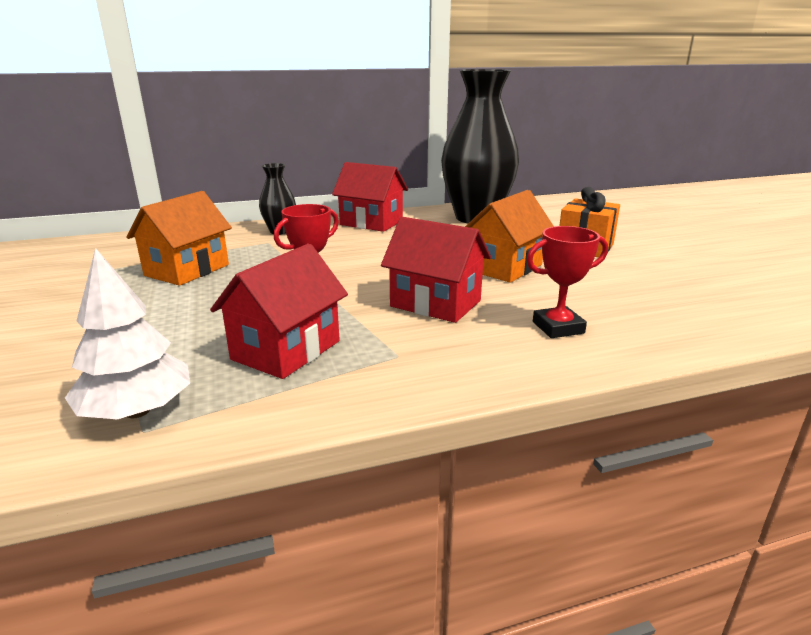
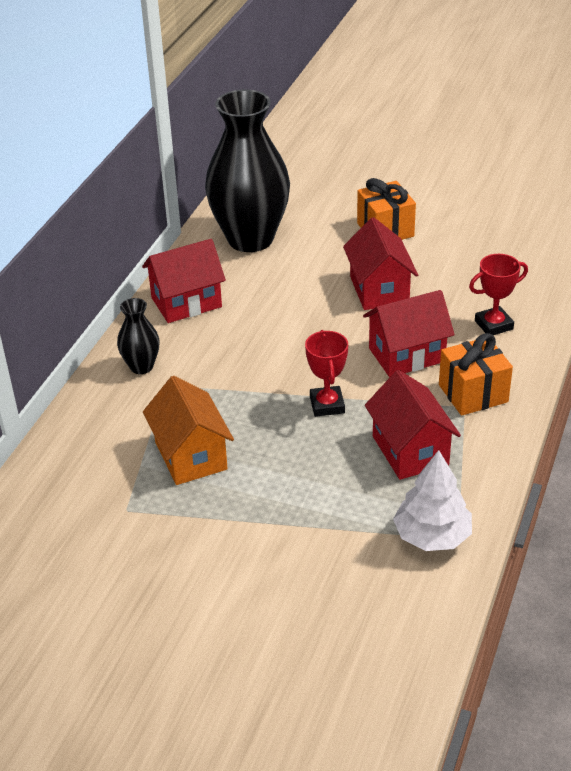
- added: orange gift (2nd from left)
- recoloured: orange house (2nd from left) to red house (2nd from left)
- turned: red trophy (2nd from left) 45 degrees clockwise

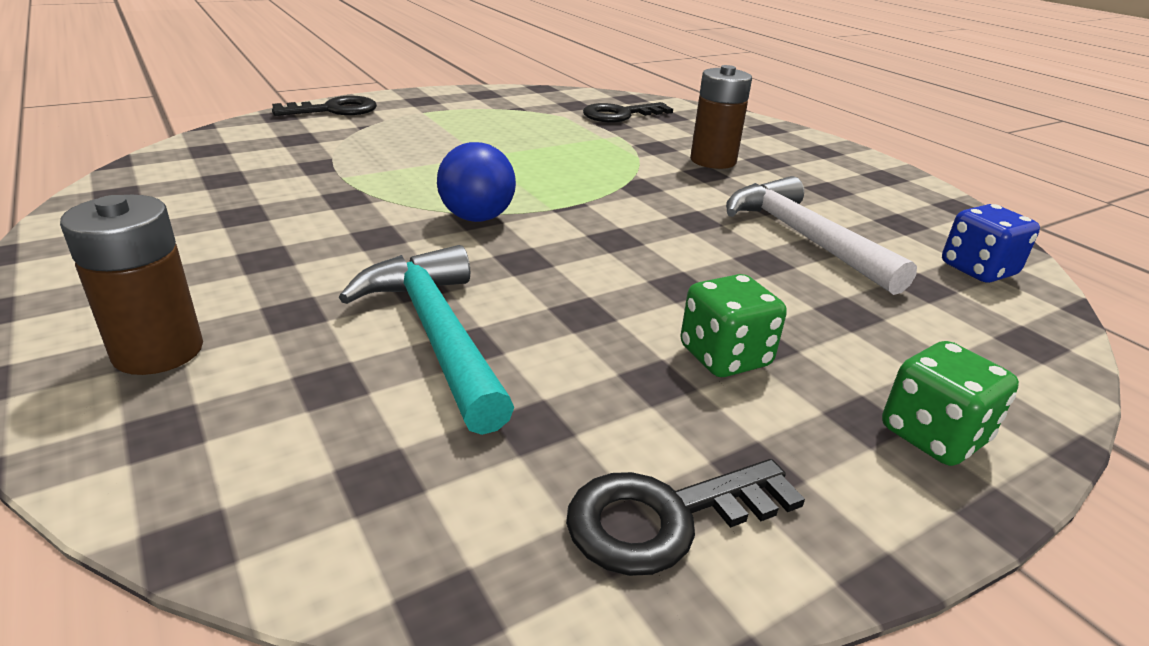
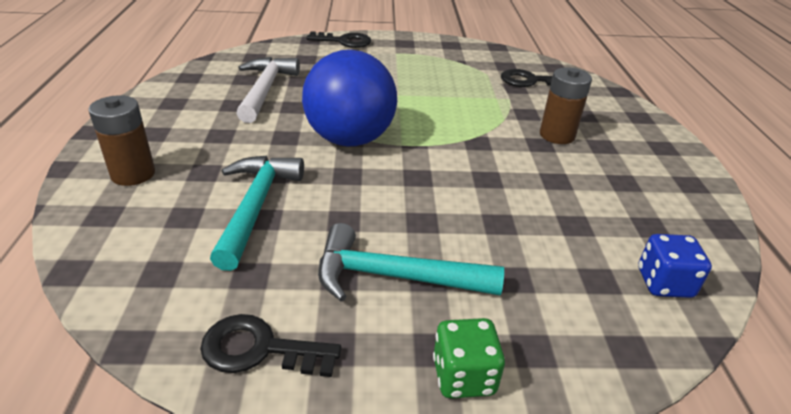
- moved: white hammer
- replaced: green dice (1st from left) to turquoise hammer (2nd from left)
- resized: blue ball x1.85

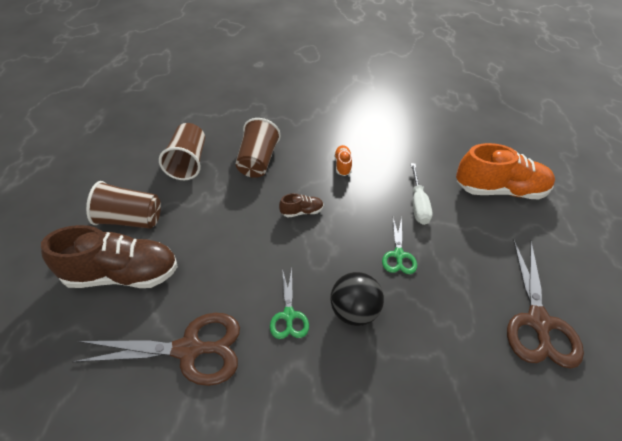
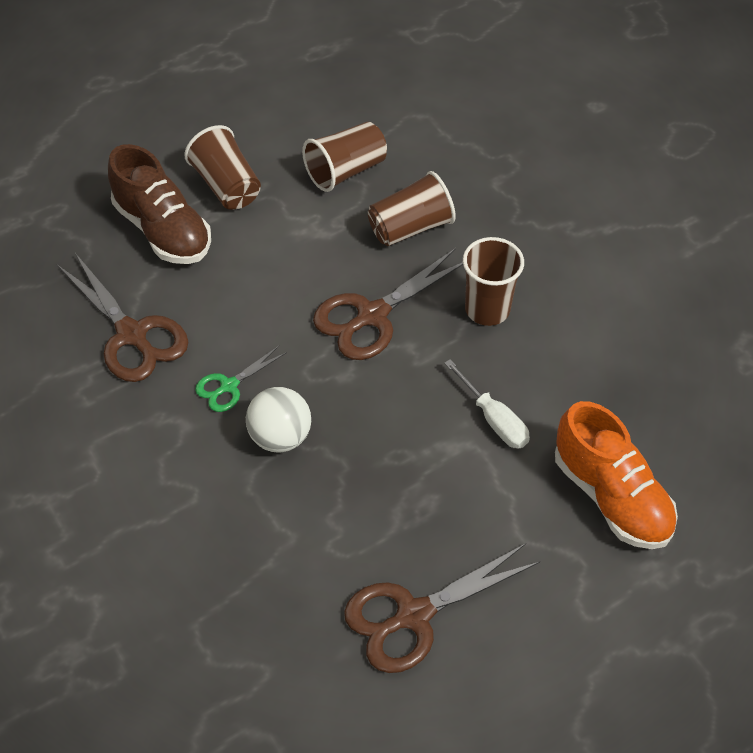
- removed: green scissors (2nd from left)
- replaced: brown shoe (2nd from left) to brown scissors (2nd from left)
- replaced: orange shoe (1st from left) to brown cup (4th from left)
- recoloured: black ball to white ball
- turned: white screwdriver 90 degrees counterclockwise

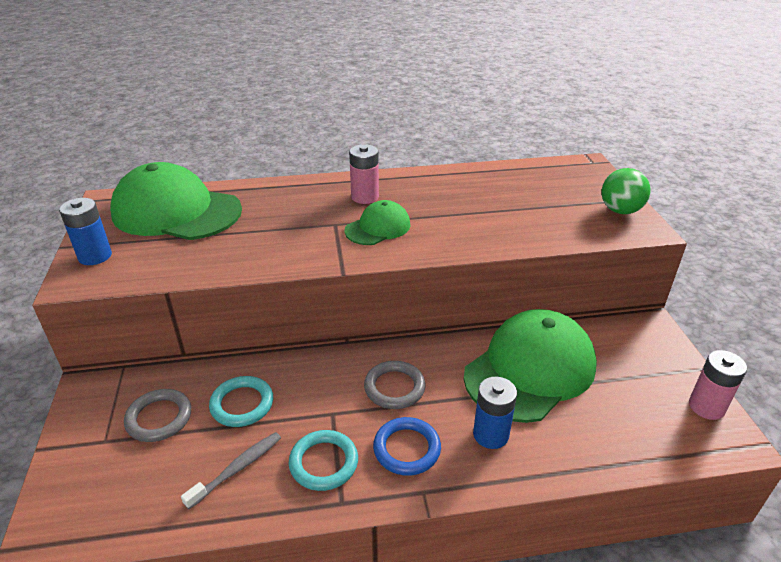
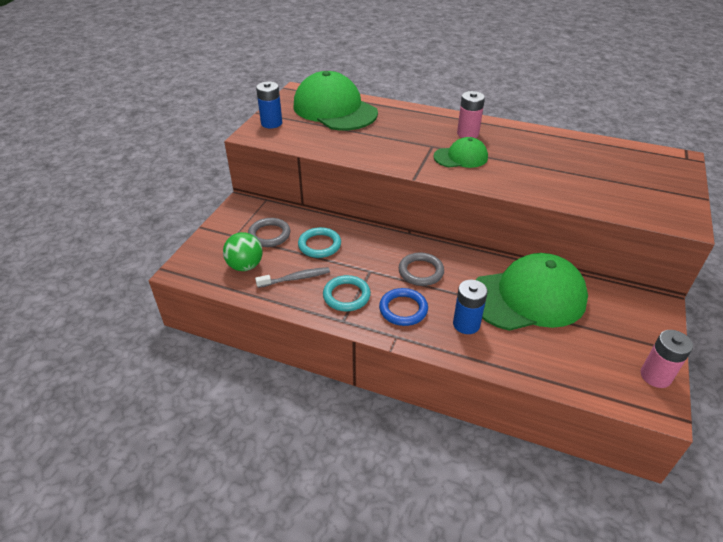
- moved: green ball

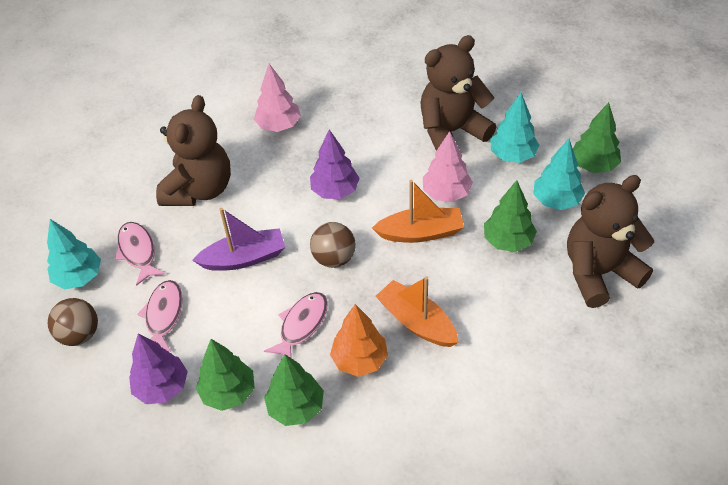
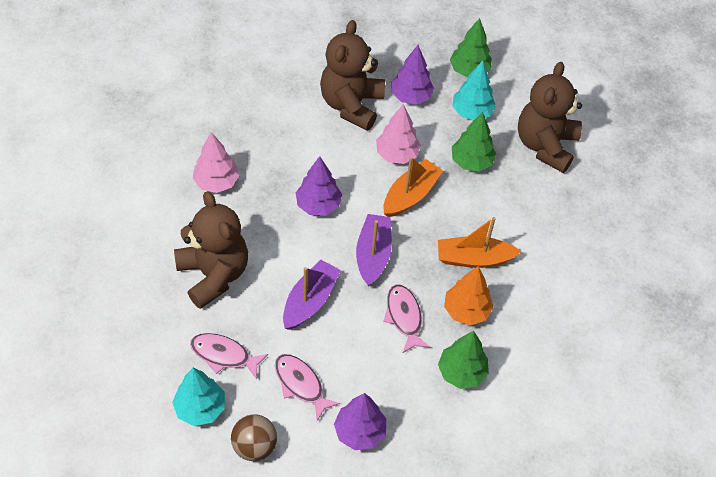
- removed: green tree (1st from left)
- replaced: brown ball (2nd from left) to purple boat (2nd from left)
- recoloured: turquoise tree (2nd from left) to purple tree (3rd from left)

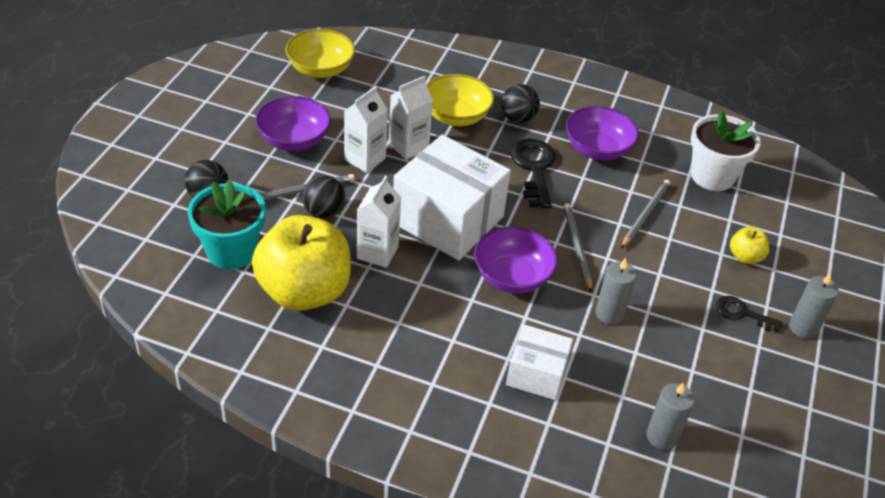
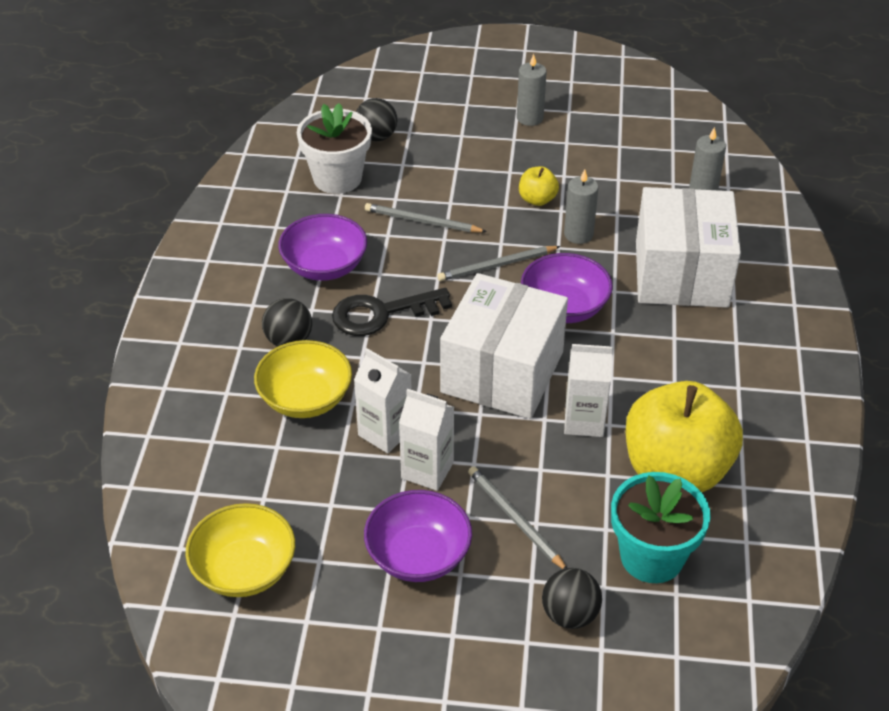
- removed: black key (2nd from left)
- moved: black ball (2nd from left)
- moved: yellow apple (2nd from left in the first image) to yellow apple (1st from left)
- resized: white box (2nd from left) x1.84

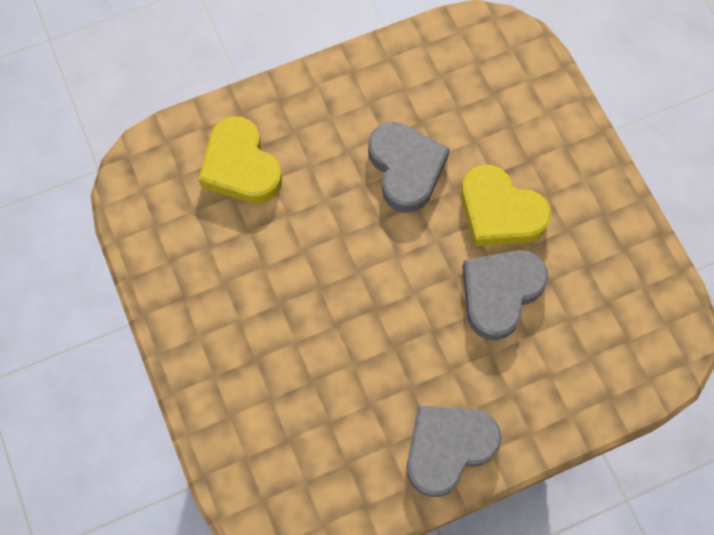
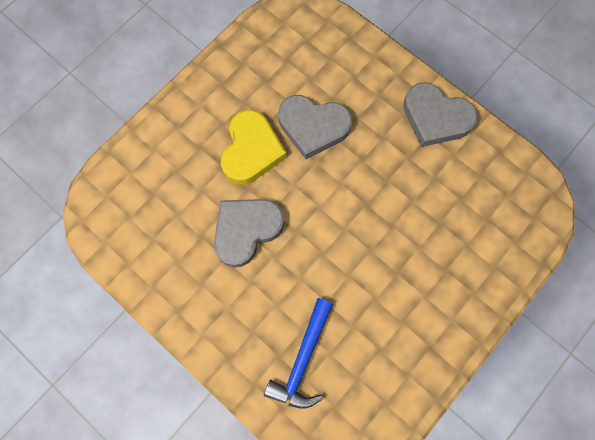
- replaced: yellow heart (1st from left) to blue hammer

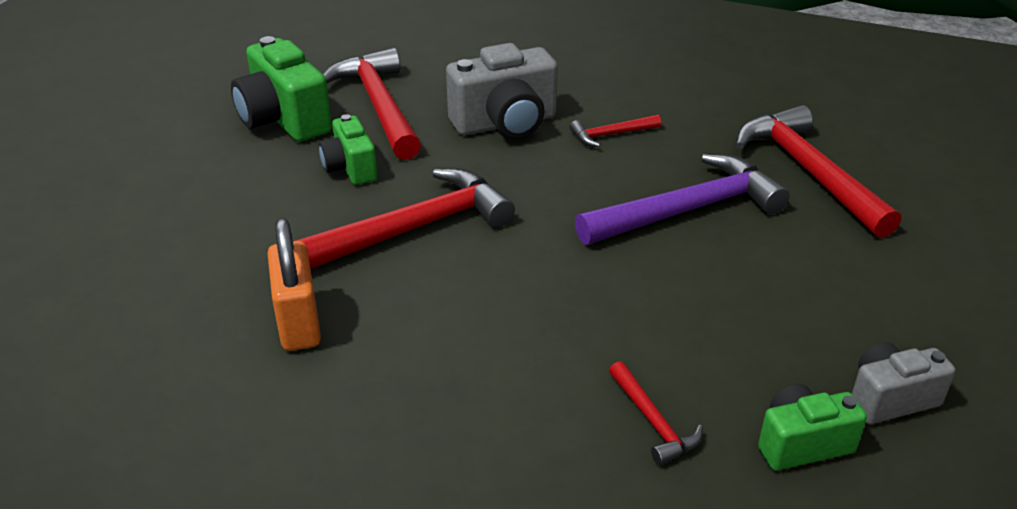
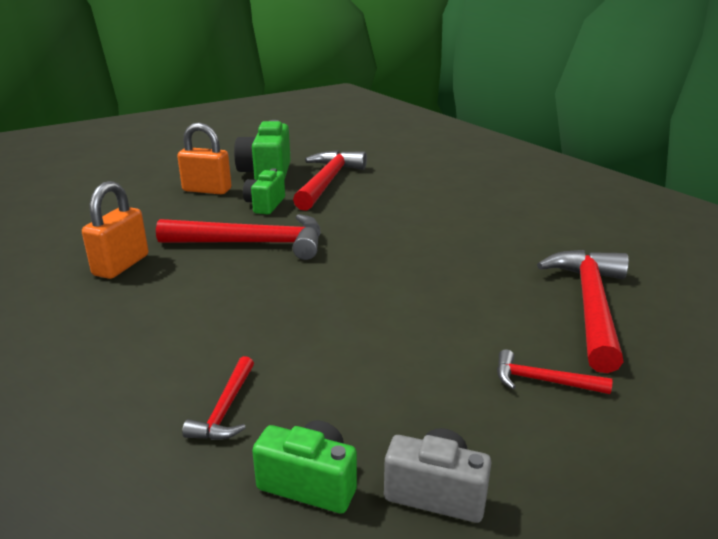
- removed: grey camera (1st from left)
- removed: purple hammer
- added: orange padlock (2nd from left)
- moved: red hammer (3rd from left in the first image) to red hammer (4th from left)

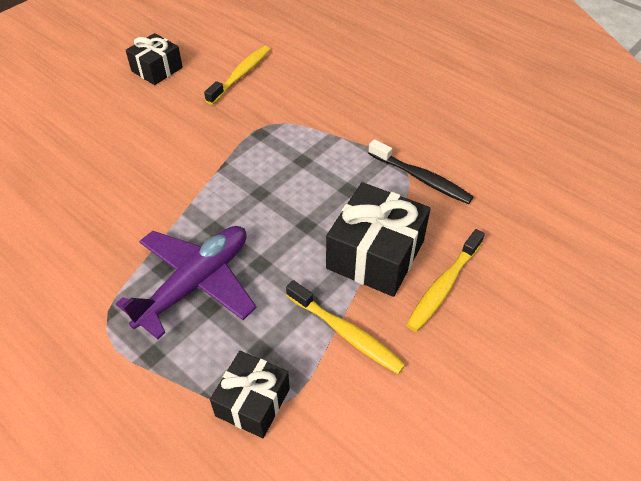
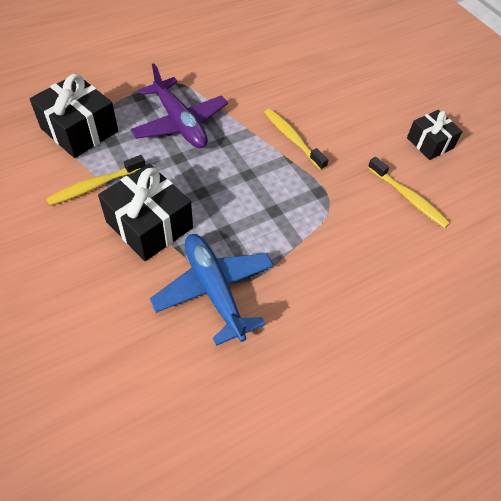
- moved: yellow toothbrush (3rd from left in the first image) to yellow toothbrush (2nd from left)
- replaced: black toothbrush to blue plane
- resized: black gift (2nd from left in the first image) x1.59

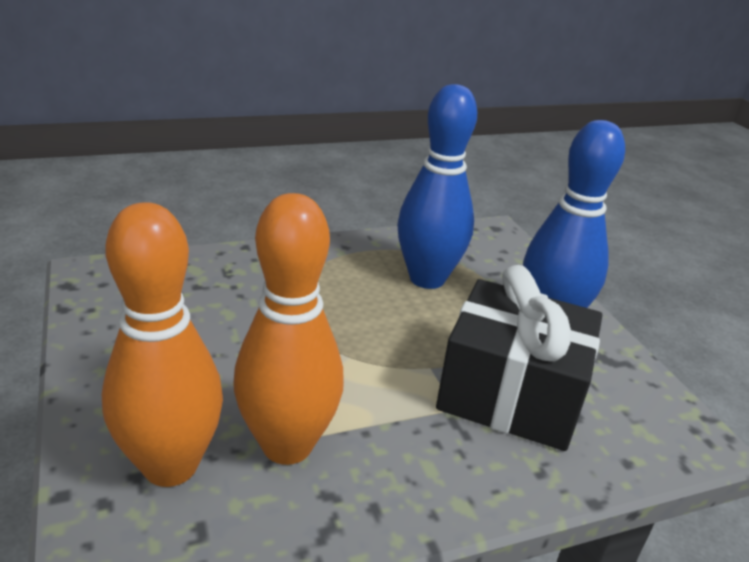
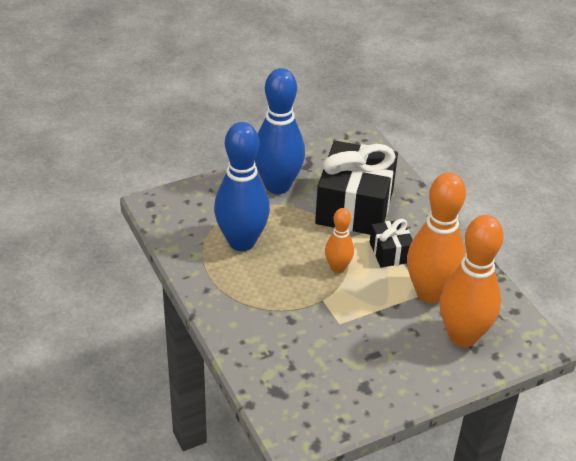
- added: orange bowling pin (1st from left)
- added: black gift (2nd from left)

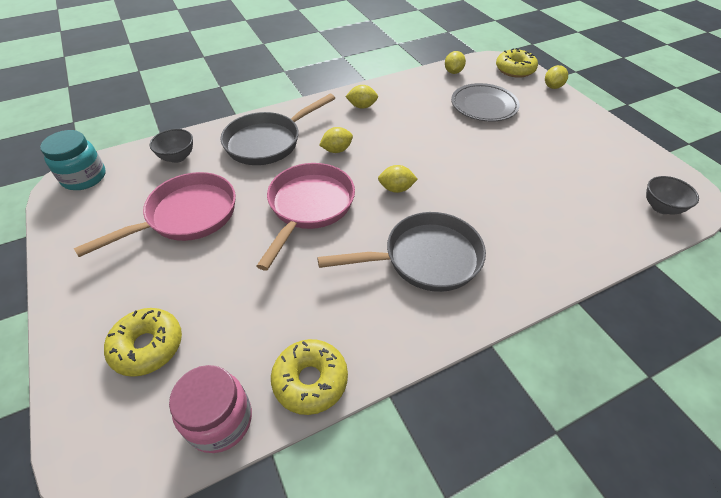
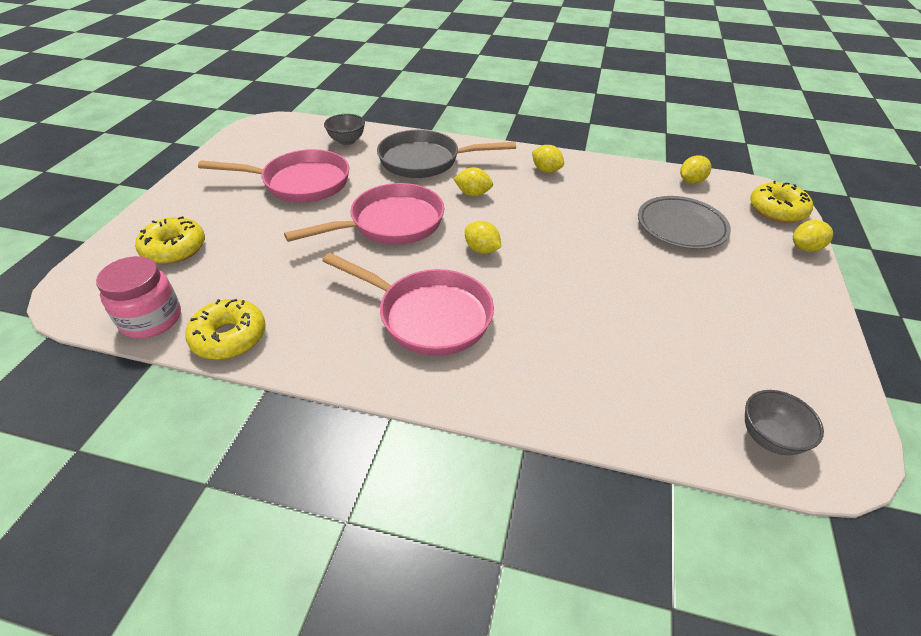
- removed: turquoise jar
- recoloured: grey pan (2nd from left) to pink pan (3rd from left)

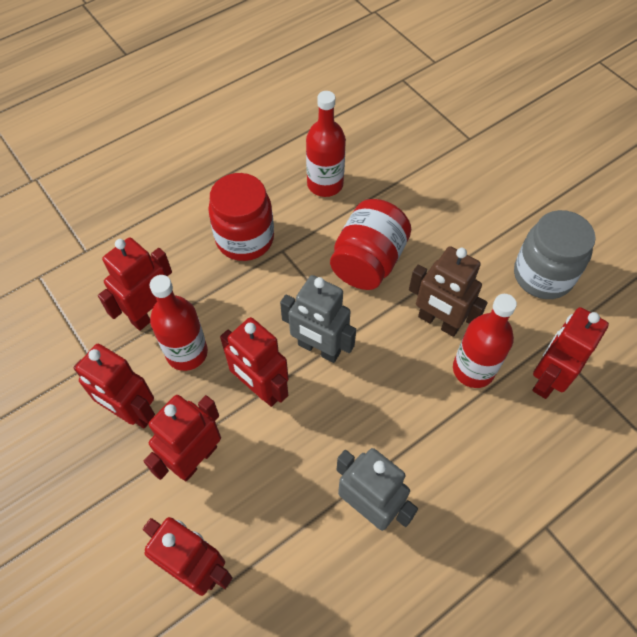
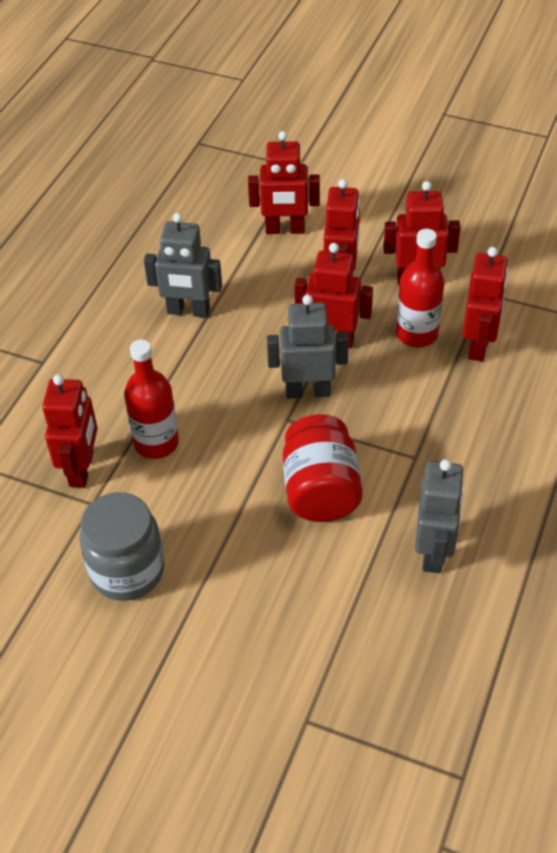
- removed: red jar (1st from left)
- removed: brown robot
- replaced: red bottle (2nd from left) to grey robot (3rd from left)

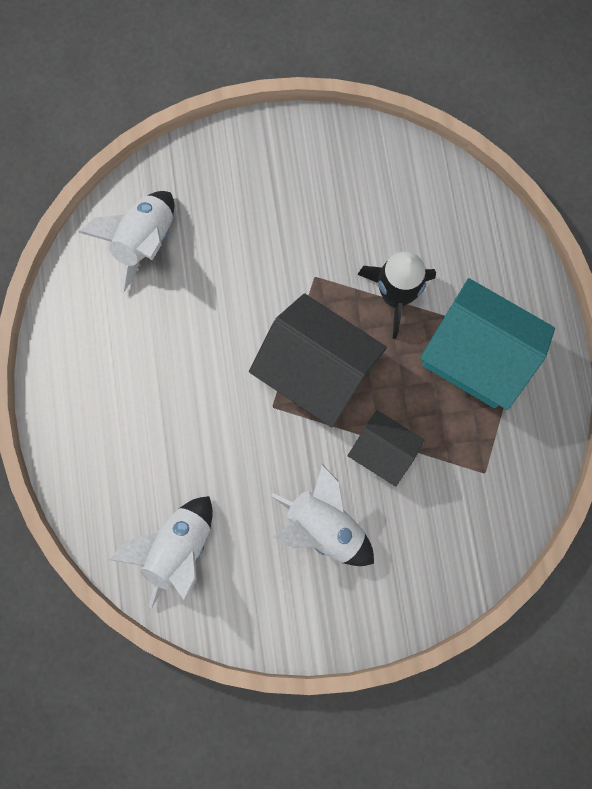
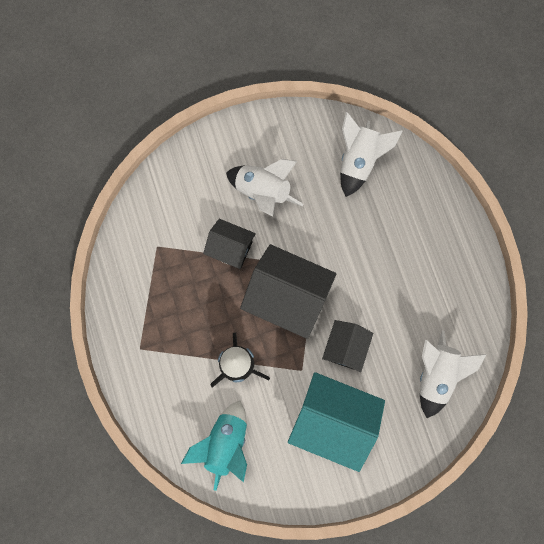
- added: turquoise rocket
- added: black house (3rd from left)
- moved: turquoise house

